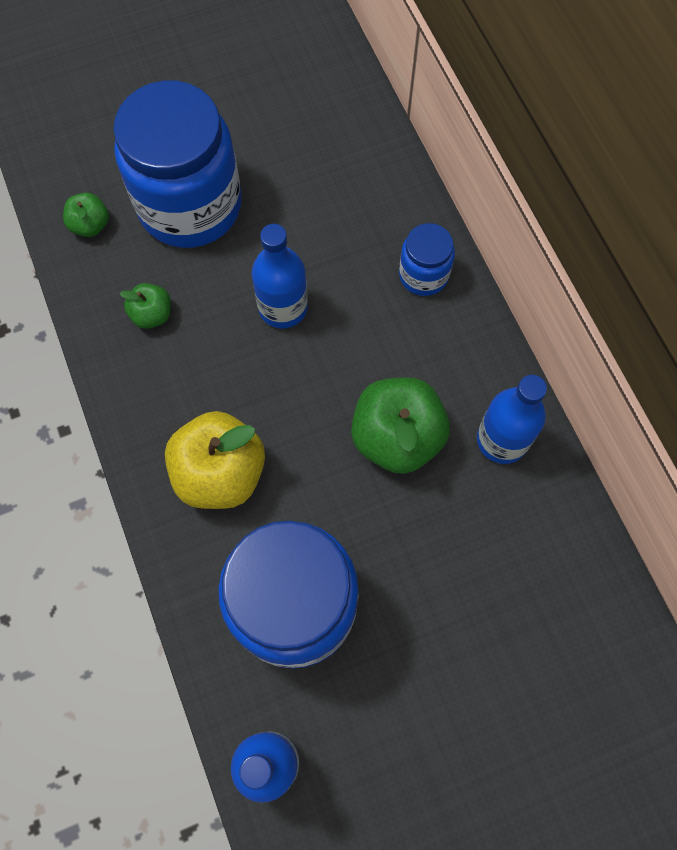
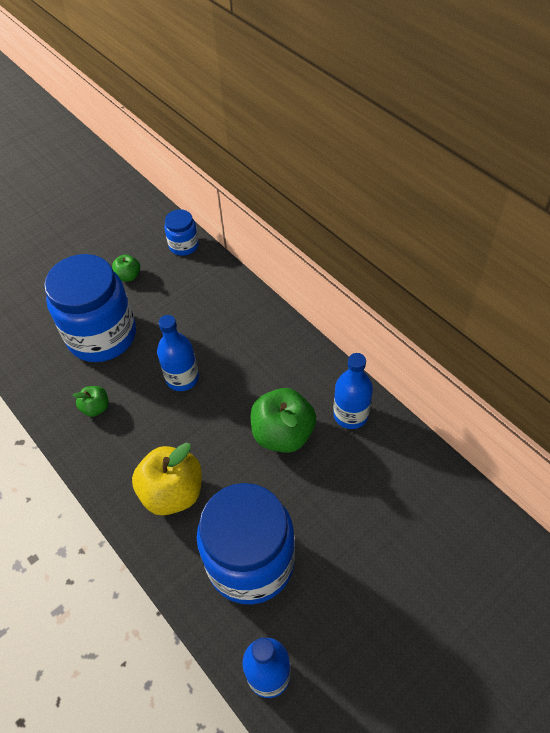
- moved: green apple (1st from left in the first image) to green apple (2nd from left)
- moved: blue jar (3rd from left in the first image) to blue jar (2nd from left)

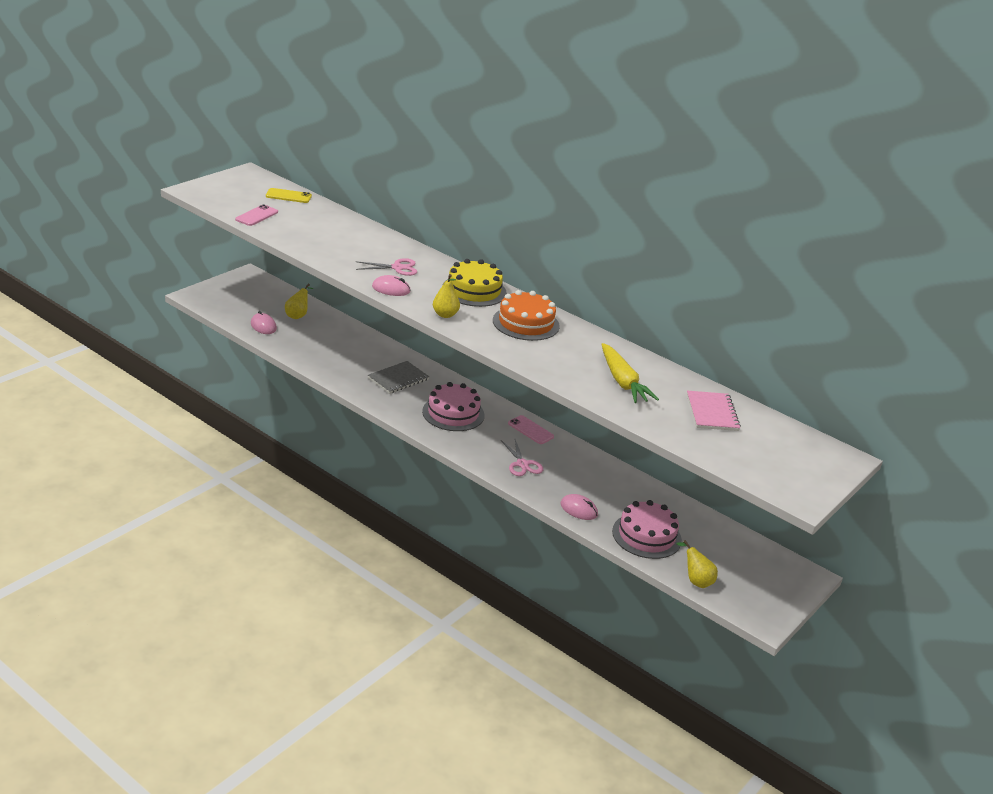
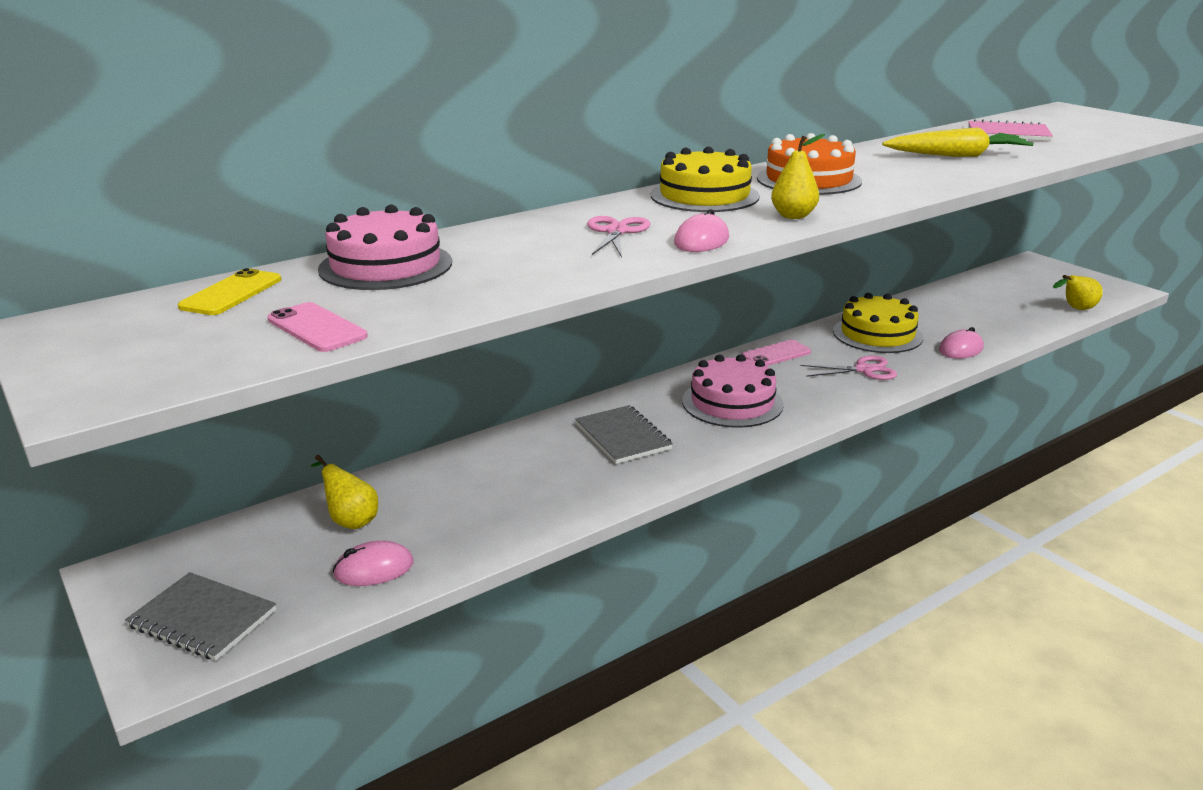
- added: grey notebook (1st from left)
- added: yellow cake (2nd from left)
- moved: pink cake (2nd from left in the first image) to pink cake (1st from left)

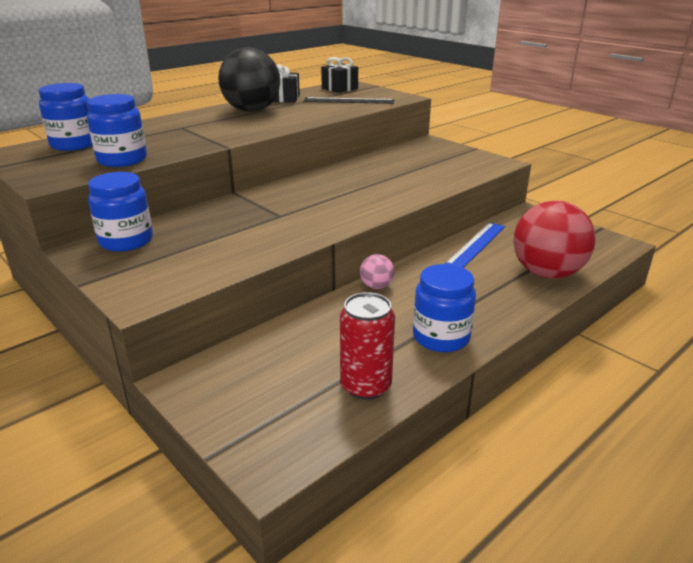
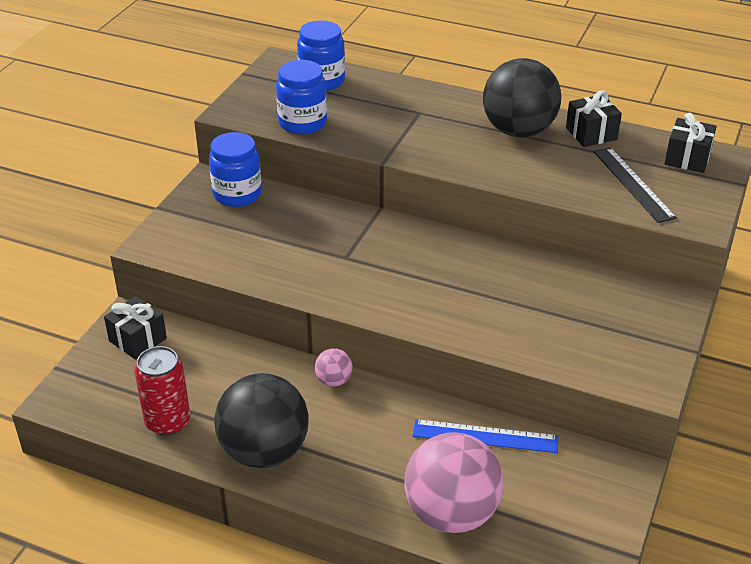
- added: black gift (1st from left)
- replaced: blue jar (4th from left) to black ball (1st from left)
- recoloured: red ball to pink ball (2nd from left)

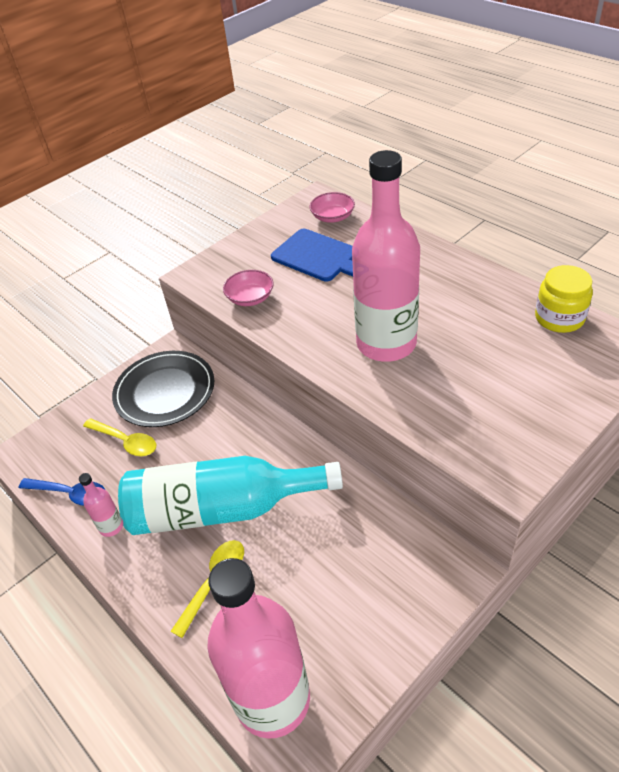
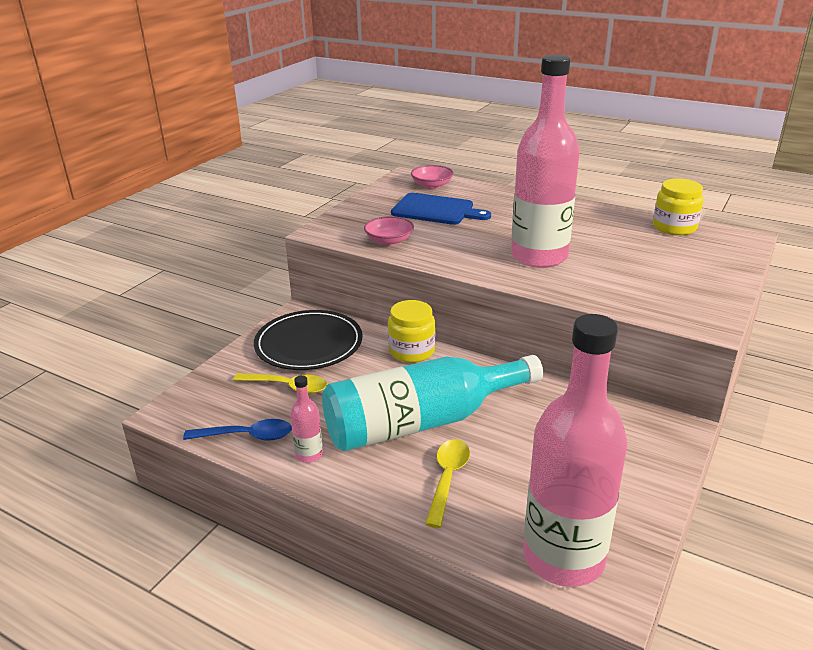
- added: yellow jar (1st from left)

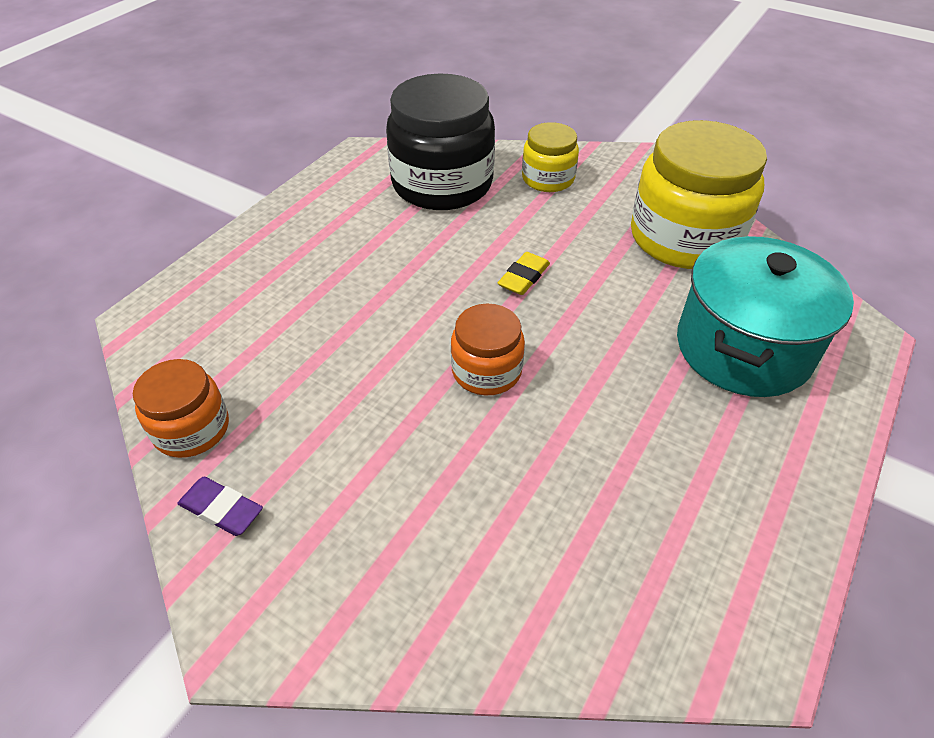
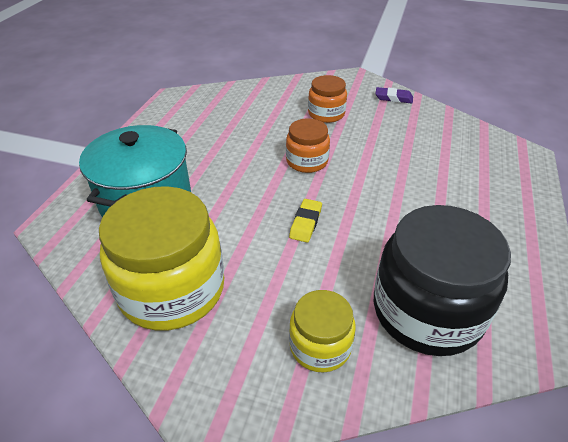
- moved: orange jar (1st from left in the first image) to orange jar (2nd from left)

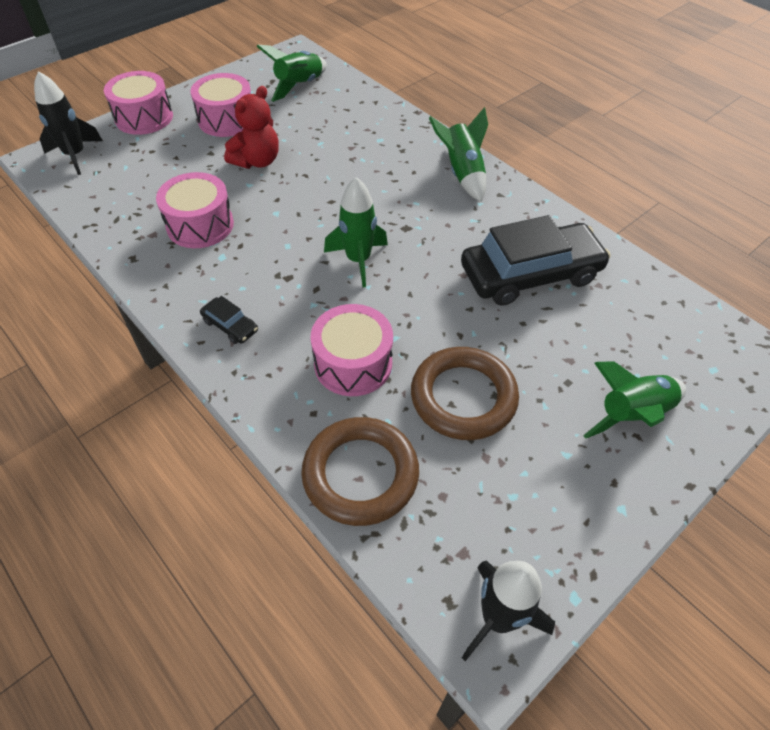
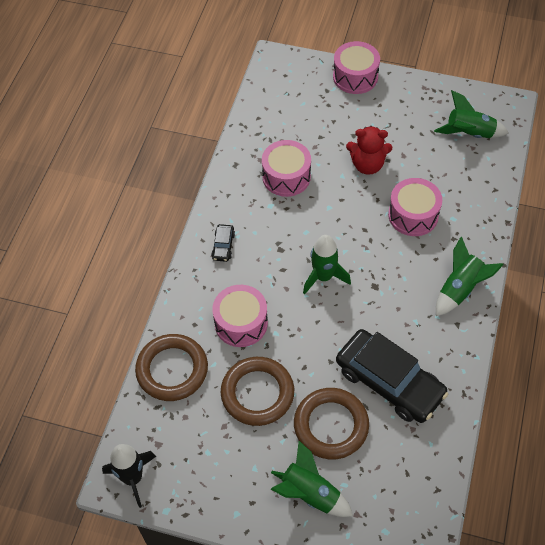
- removed: black rocket (1st from left)
- added: brown ring (3rd from left)
- moved: pink drum (3rd from left in the first image) to pink drum (4th from left)

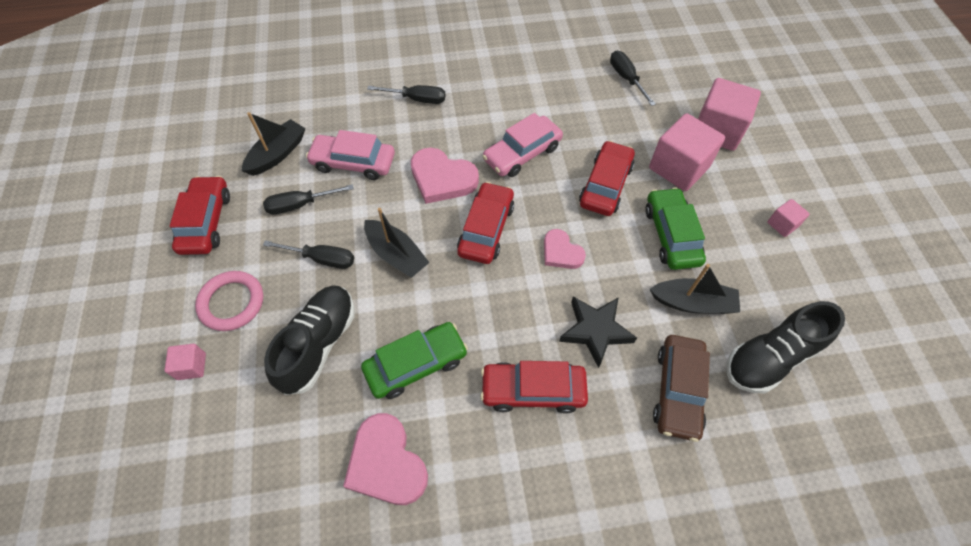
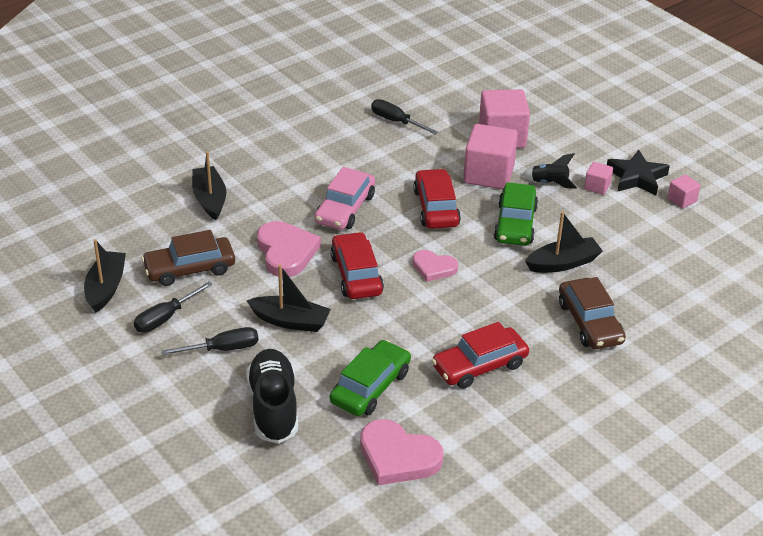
- removed: red car (1st from left)
- removed: pink ring
- removed: black shoe (2nd from left)
- added: black rocket
- moved: pink cube (1st from left in the first image) to pink cube (4th from left)
- moved: black star
- replaced: black screwdriver (3rd from left) to black boat (2nd from left)
- recoloured: pink car (1st from left) to brown car (1st from left)
- turned: pink heart (2nd from left in the first image) 105 degrees counterclockwise
- turned: green car (2nd from left) 135 degrees counterclockwise

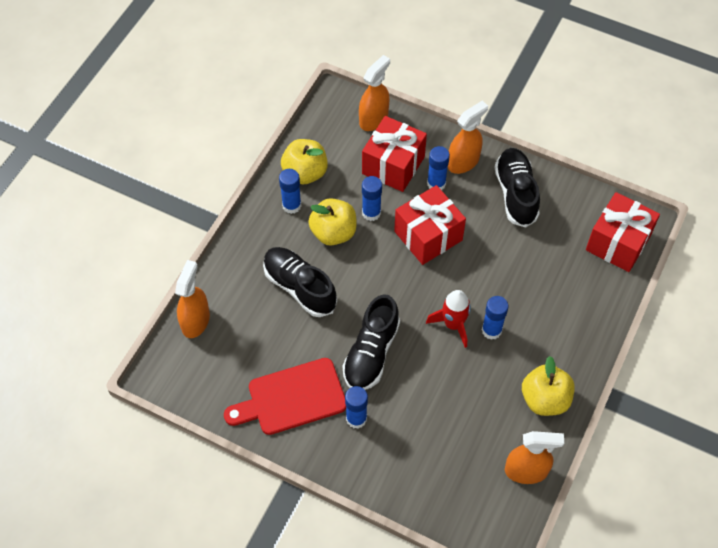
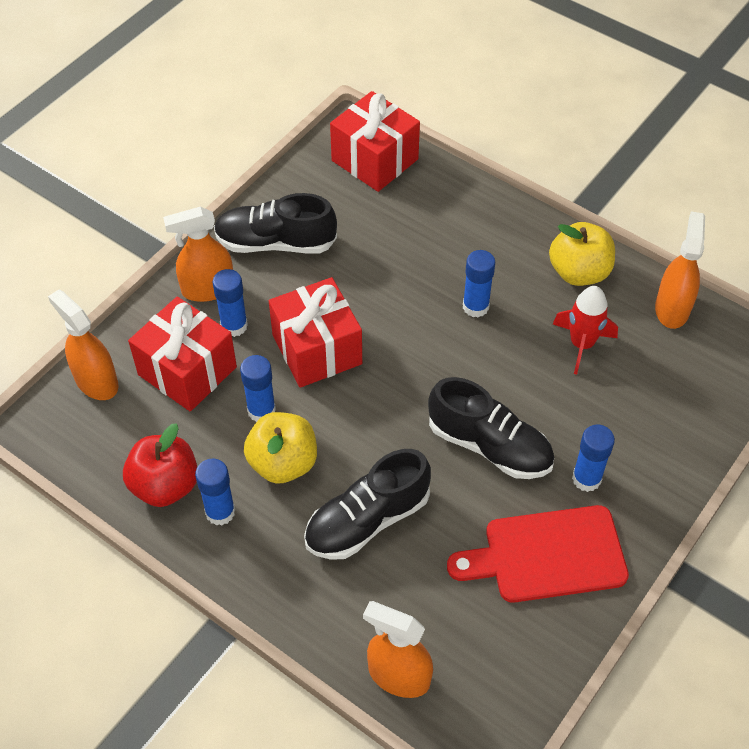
- moved: red rocket
- recoloured: yellow apple (1st from left) to red apple
- turned: red cutting board 90 degrees clockwise
- turned: orange spray bottle (3rd from left in the first image) 75 degrees counterclockwise

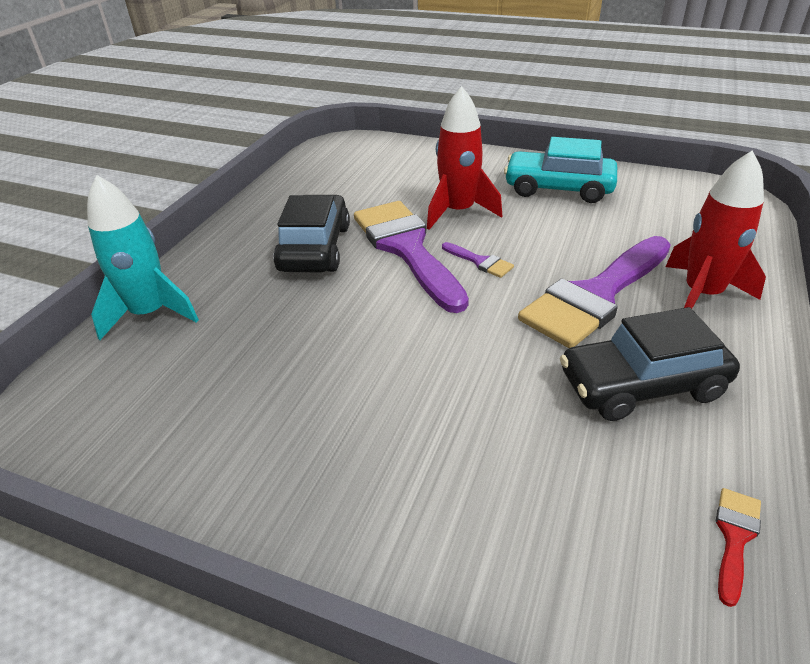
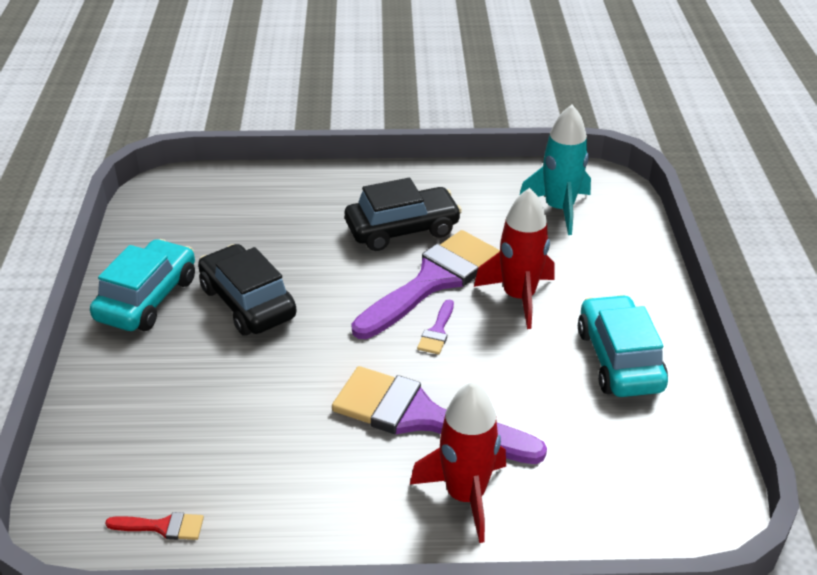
- added: turquoise car (1st from left)
- moved: turquoise rocket
- moved: black car (2nd from left in the first image) to black car (1st from left)

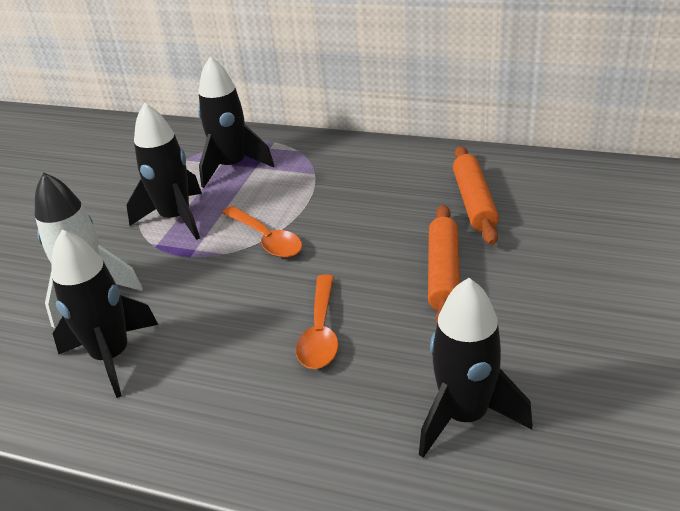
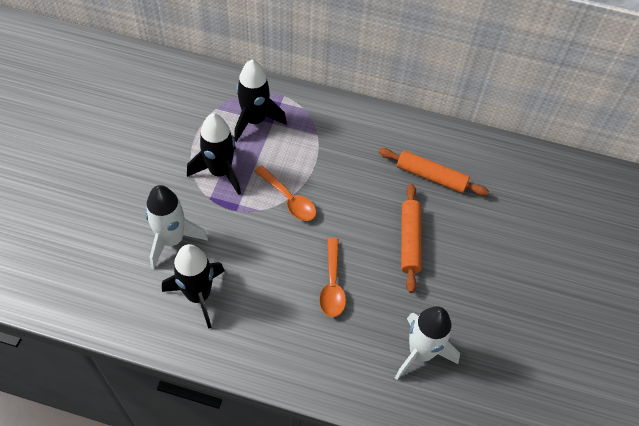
- recoloured: black rocket (4th from left) to white rocket (2nd from left)
- turned: orange rolling pin (2nd from left) 60 degrees counterclockwise

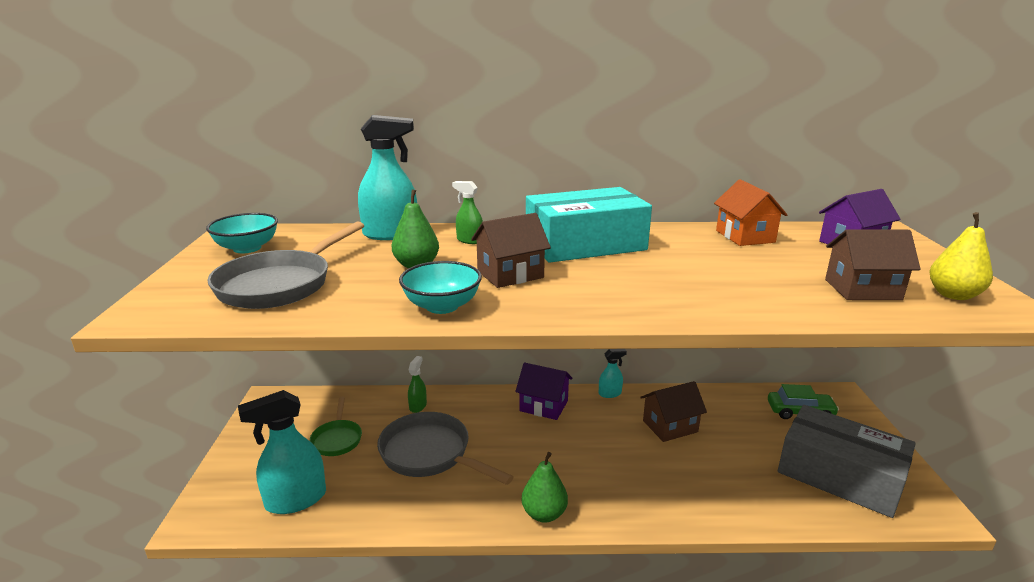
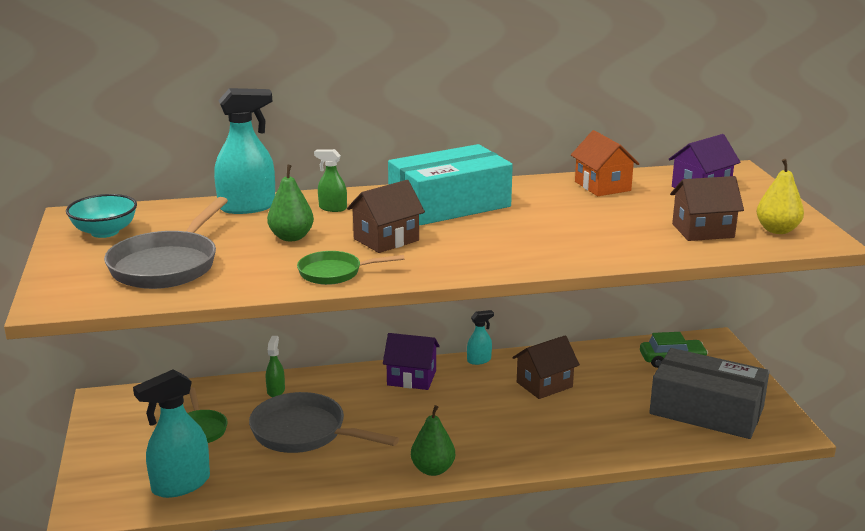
- replaced: turquoise bowl (2nd from left) to green pan (2nd from left)

